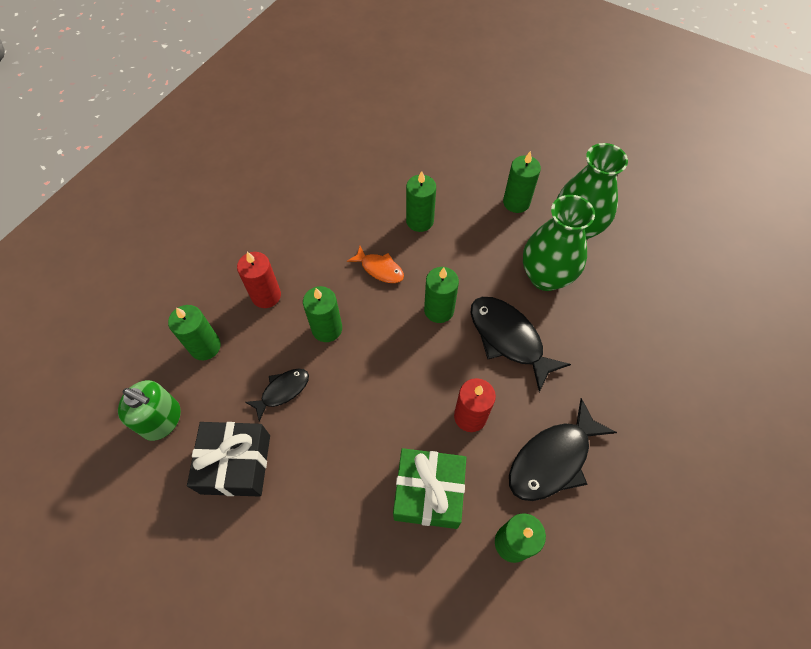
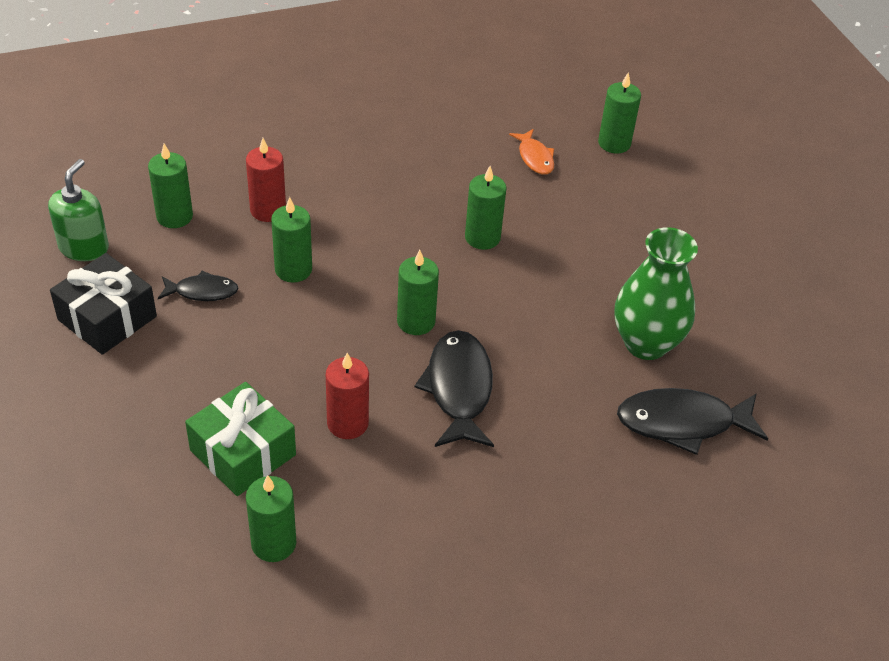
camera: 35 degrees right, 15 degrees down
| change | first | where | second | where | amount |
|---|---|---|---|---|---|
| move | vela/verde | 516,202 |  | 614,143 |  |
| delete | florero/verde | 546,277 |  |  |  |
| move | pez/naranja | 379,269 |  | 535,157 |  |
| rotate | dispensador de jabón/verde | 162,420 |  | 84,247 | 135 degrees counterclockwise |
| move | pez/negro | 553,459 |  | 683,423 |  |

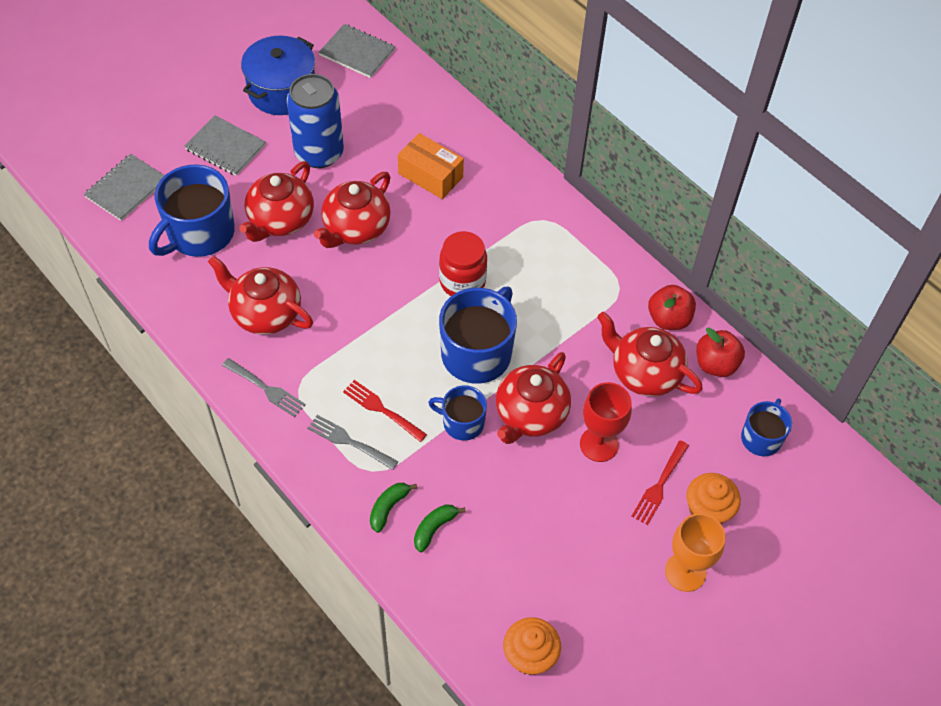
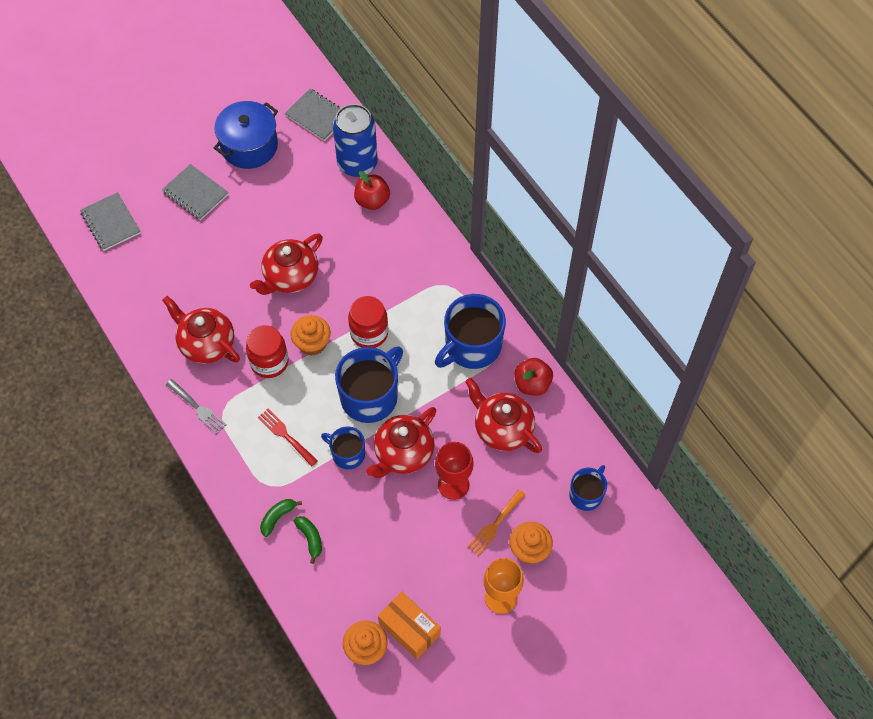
camera: 10 degrees right, 5 degrees up
| change | first | where | second | where | amount |
|---|---|---|---|---|---|
| move | lata/azul | 319,153 |  | 357,163 |  |
| move | caja/naranja | 430,175 |  | 409,629 |  |
| rotate | cuaderno/gris | 126,189 |  | 111,223 | 75 degrees counterclockwise |
| delete | tetera/rojo | 280,220 |  |  |  |
| move | taza/azul | 199,233 |  | 472,346 |  |
| move | manzana/rojo | 715,364 |  | 372,201 |  |
| delete | tenedor/gris | 350,442 |  |  |  |
| recolor | tenedor/rojo | 659,484 | tenedor/naranja | 495,524 |  |
| rotate | plátano/verde | 434,528 |  | 310,538 | 105 degrees clockwise |
| insert |  |  | magdalena/naranja | 312,343 |  |
| insert |  |  | tarro/rojo | 269,362 |  |

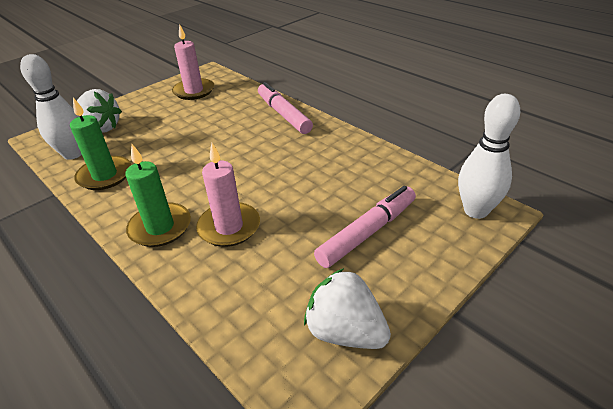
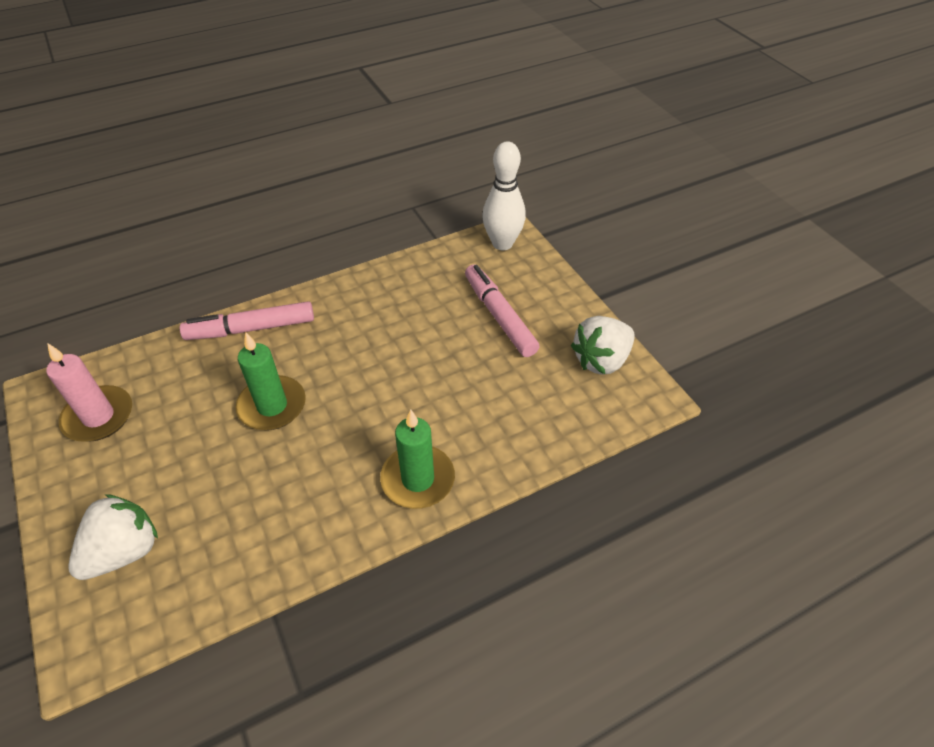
camera: 75 degrees left, 10 degrees up
| change | first | where | second | where | amount |
|---|---|---|---|---|---|
| delete | bolo/blanco | 73,154 |  |  |  |
| move | vela/verde | 105,175 |  | 272,406 |  |
| delete | vela/rosa | 229,227 |  |  |  |

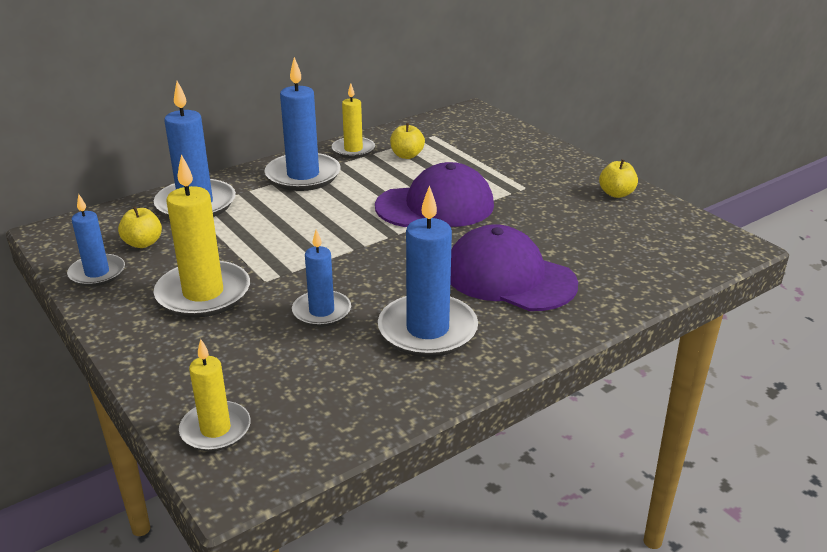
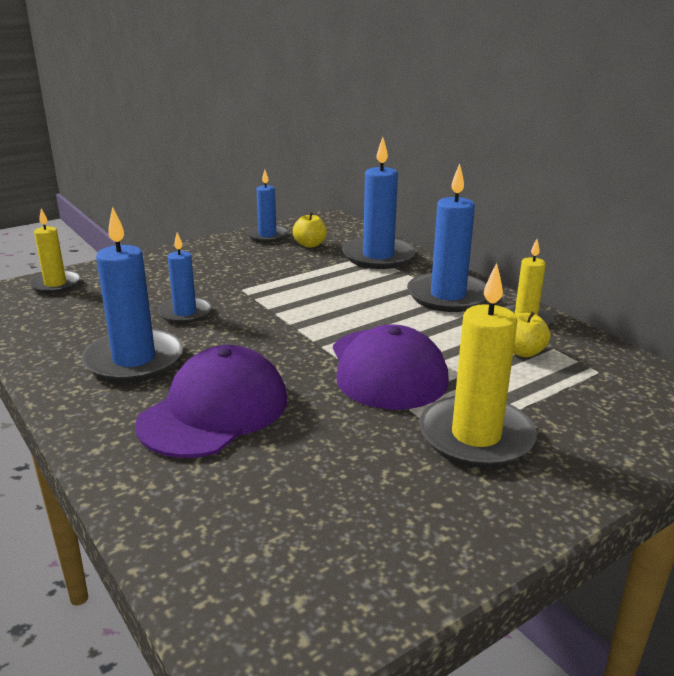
camera: 90 degrees right, 5 degrees down
| change | first | where | second | where | amount |
|---|---|---|---|---|---|
| move | vela/amarillo | 203,293 |  | 476,436 |  |
| delete | manzana/amarillo | 616,194 |  |  |  |

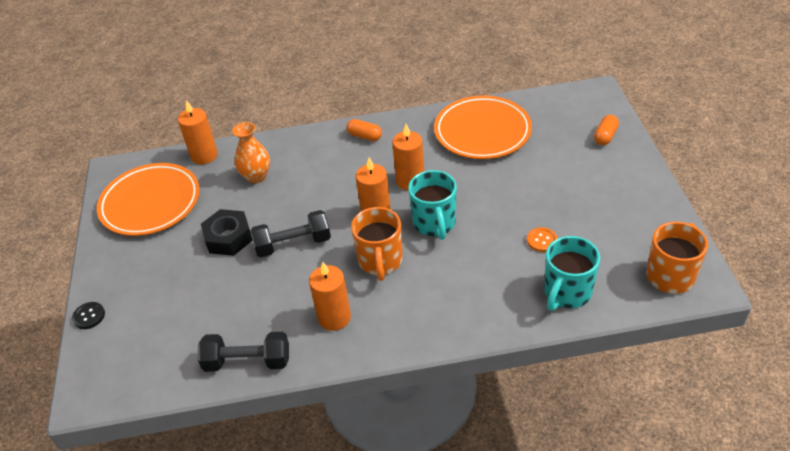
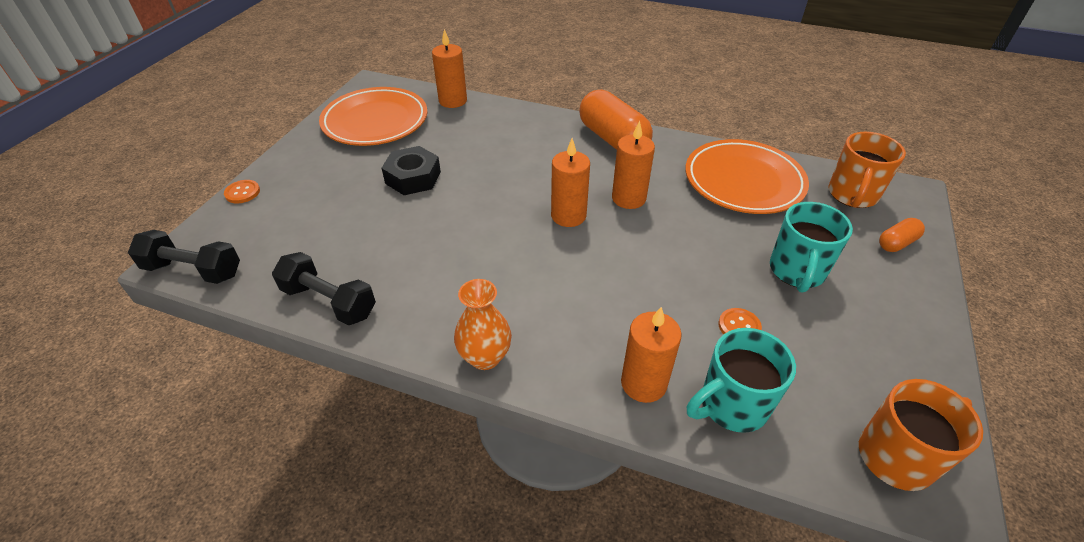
camera: 25 degrees right, 0 degrees up
| change | first | where | second | where | amount |
|---|---|---|---|---|---|
| resize | cápsula/naranja | 364,136 |  | 613,139 | x2.09 |
| move | florero/naranja | 256,176 |  | 485,357 |  |
| move | taza/turquesa | 434,223 |  | 796,271 |  |
| move | taza/naranja | 380,261 |  | 852,195 |  |
| move | mancuerna/negro | 293,244 |  | 193,270 |  |
| move | vela/naranja | 334,317 |  | 643,383 |  |
| recolor | botón/negro | 89,316 | botón/naranja | 242,192 |  |

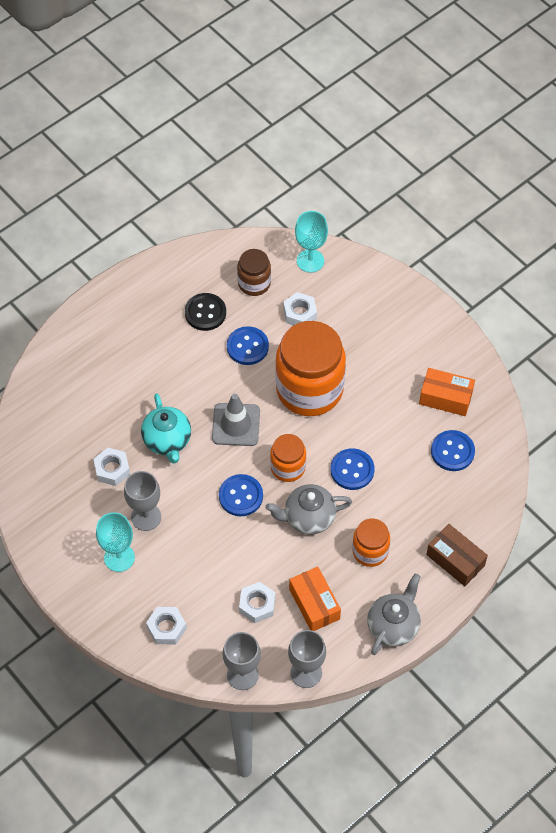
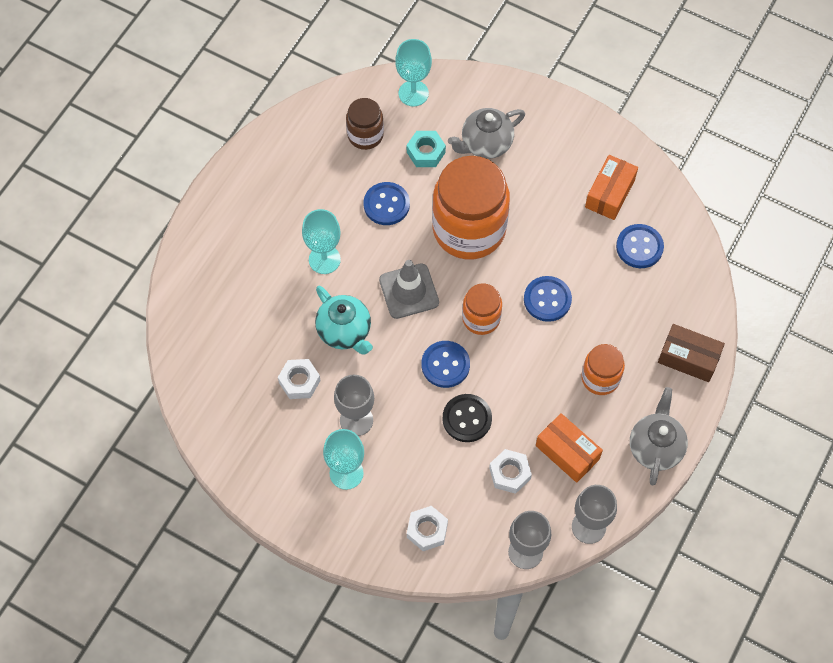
camera: 20 degrees left, 5 degrees up
| change | first | where | second | where | amount |
|---|---|---|---|---|---|
| recolor | tuerca/blanco | 300,313 | tuerca/turquesa | 426,152 |  |
| move | botón/negro | 205,313 |  | 467,419 |  |
| rotate | caja/naranja | 445,398 |  | 609,193 | 60 degrees counterclockwise |
| move | tetera/gris | 308,518 |  | 485,144 |  |
| insert |  |  | copa/turquesa | 324,259 |  |

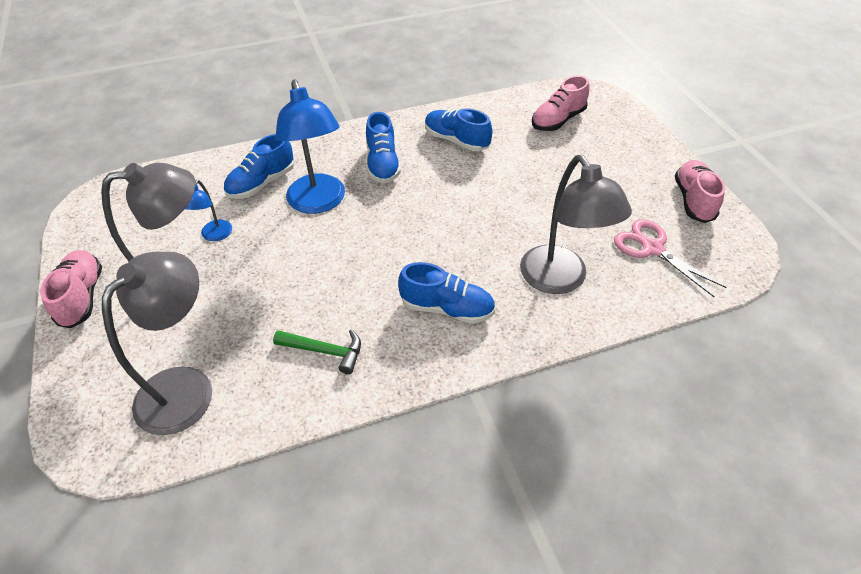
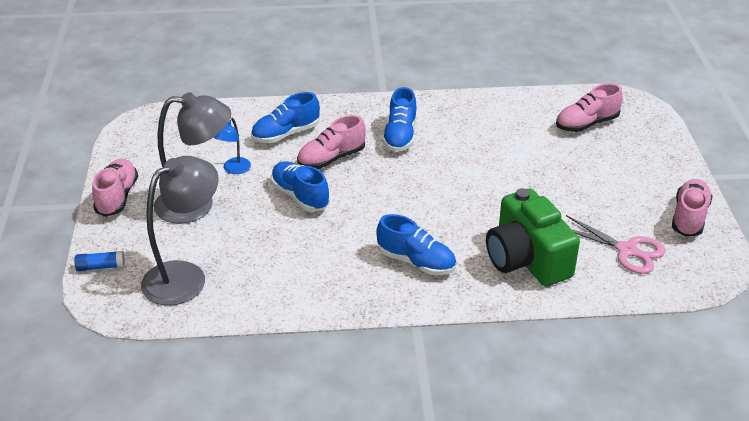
camera: 15 degrees right, 10 degrees down
| change | first | where | second | where | amount |
|---|---|---|---|---|---|
| replace | lámpara/azul | 318,203 | zapato/rosa | 331,159 |  |
| move | zapato/azul | 456,141 |  | 300,196 |  |
| replace | lámpara/gris | 560,280 | cámara/verde | 526,259 |  |
| rotate | tijeras/rosa | 652,249 |  | 626,250 | 150 degrees clockwise |
| delete | martillo/verde | 325,351 |  |  |  |
| insert |  |  | barra de pegamento/azul | 101,267 |  |

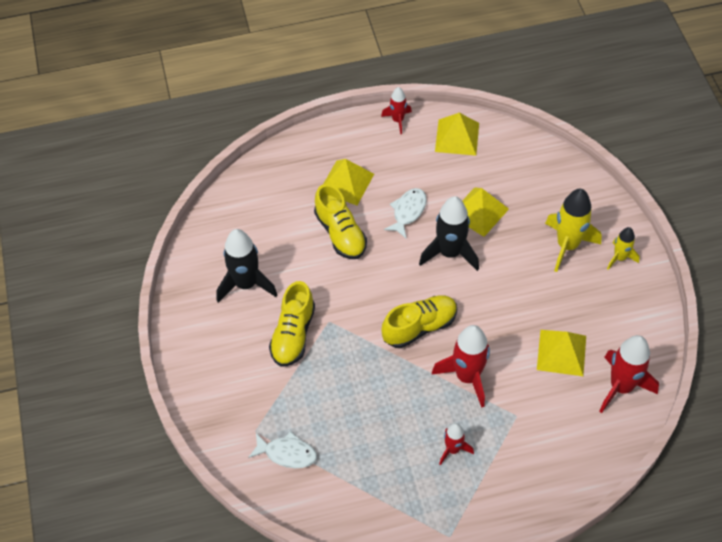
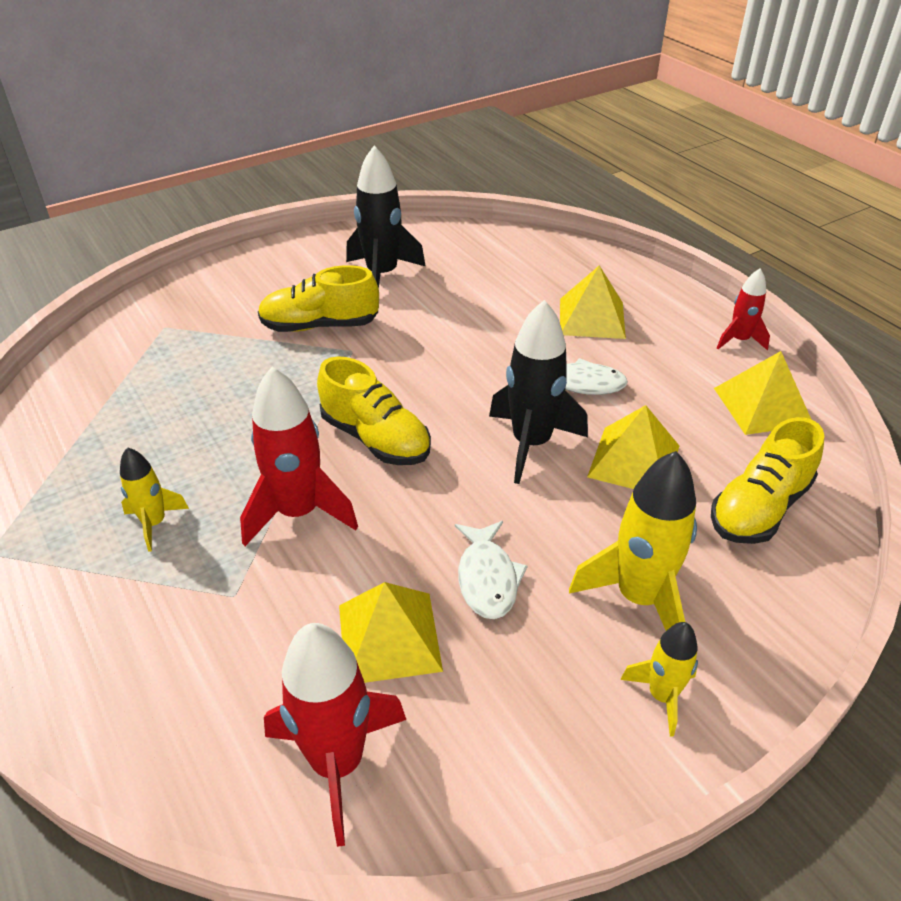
camera: 70 degrees right, 15 degrees down
| change | first | where | second | where | amount |
|---|---|---|---|---|---|
| move | zapato/amarillo | 340,233 |  | 759,508 |  |
| recolor | cohete/rojo | 453,449 | cohete/amarillo | 154,523 |  |
| move | pez/blanco | 287,453 |  | 487,578 |  |

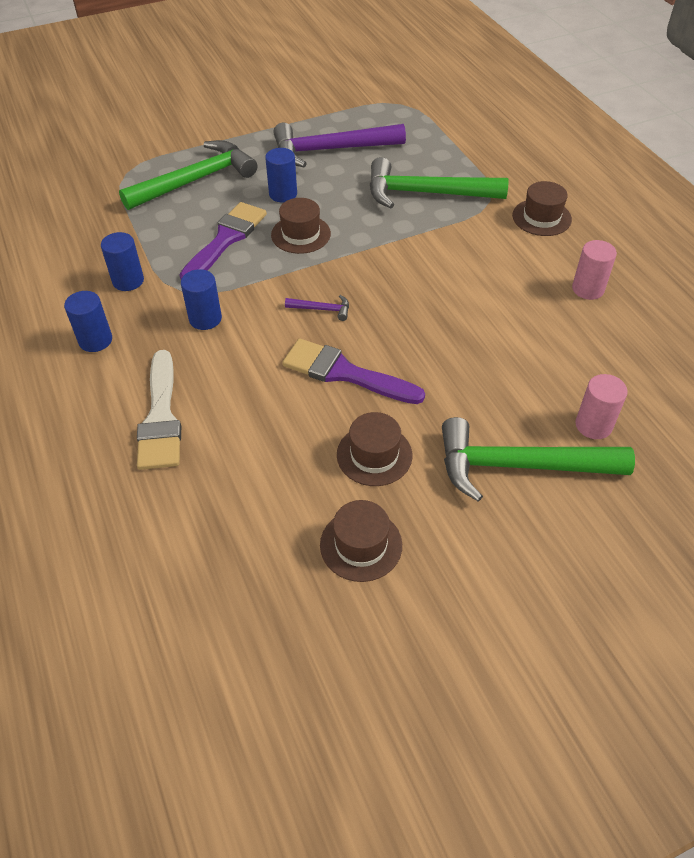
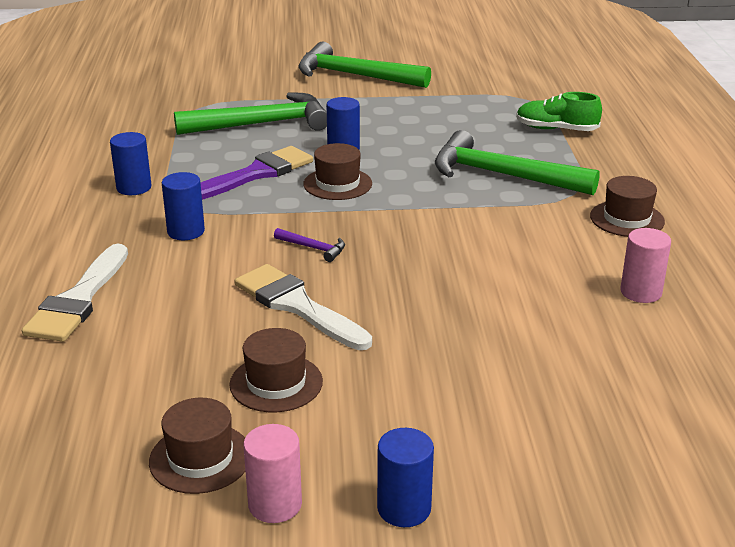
camera: 20 degrees right, 20 degrees down
| change | first | where | second | where | amount |
|---|---|---|---|---|---|
| delete | martillo/morado | 331,150 |  |  |  |
| move | cilindro/azul | 95,340 |  | 404,508 |  |
| recolor | pincel/morado | 345,373 | pincel/blanco | 297,306 |  |
| move | cilindro/rosa | 593,425 |  | 275,504 |  |
| move | martillo/verde | 519,466 |  | 355,75 |  |
| insert |  |  | zapato/verde | 556,129 |  |

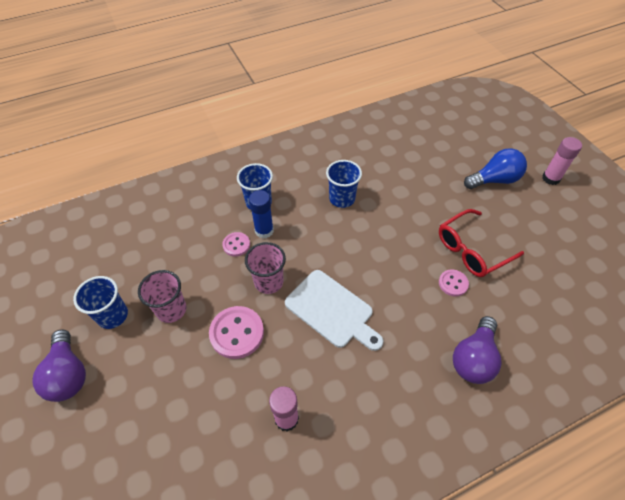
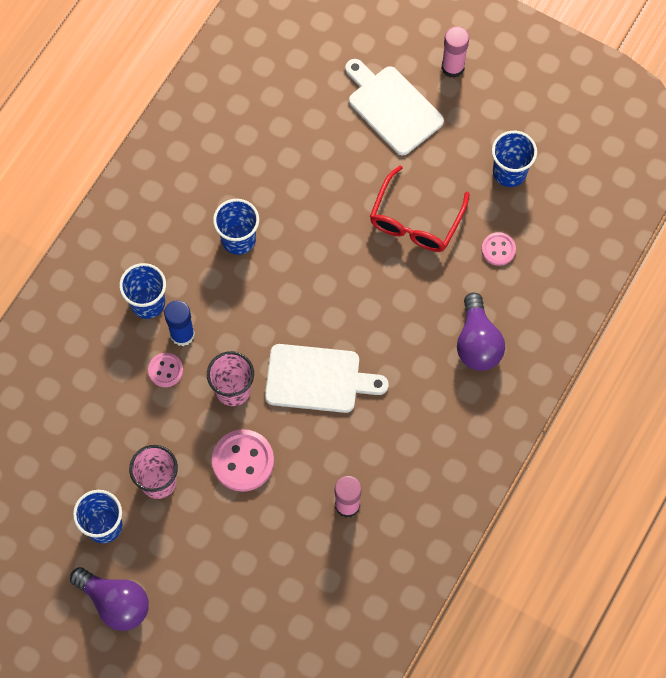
camera: 35 degrees left, 15 degrees up
| change | first | where | second | where | amount |
|---|---|---|---|---|---|
| replace | bombilla/azul | 494,180 | tabla de cortar/blanco | 392,107 |  |
| move | botón/rosa | 453,283 |  | 498,249 |  |
| insert |  |  | vaso/azul | 509,172 |  |

